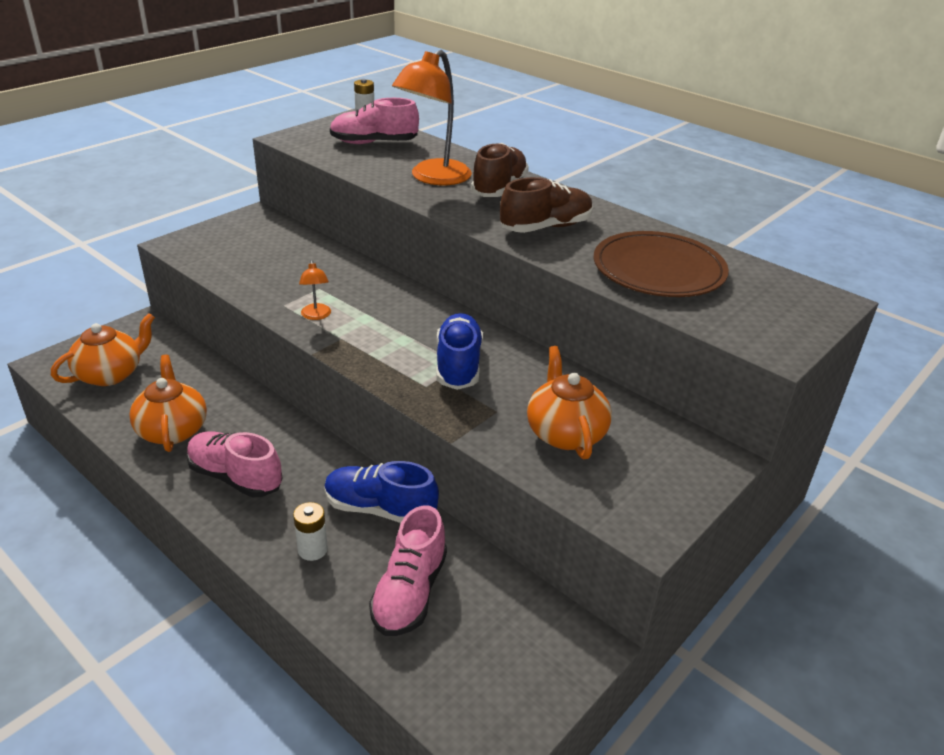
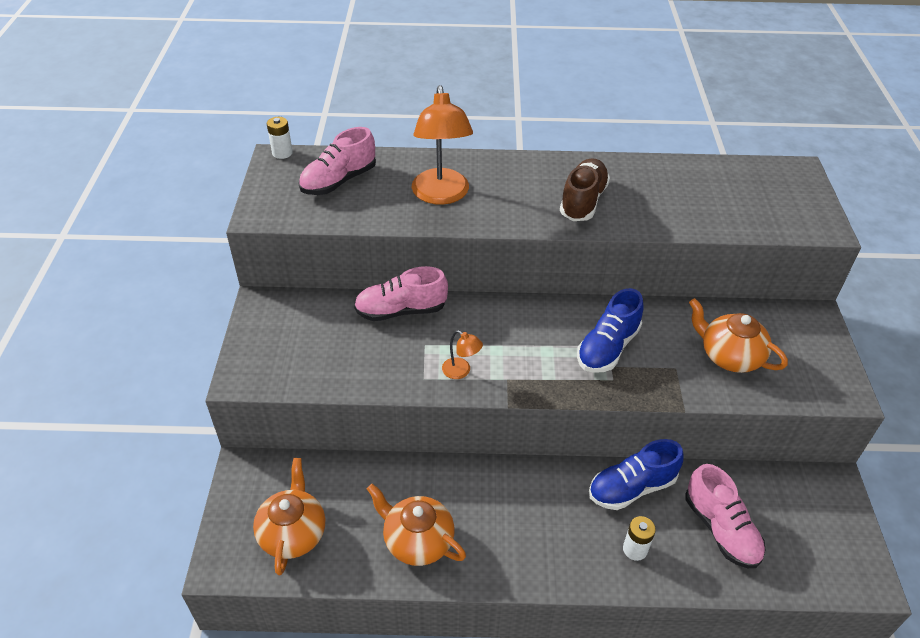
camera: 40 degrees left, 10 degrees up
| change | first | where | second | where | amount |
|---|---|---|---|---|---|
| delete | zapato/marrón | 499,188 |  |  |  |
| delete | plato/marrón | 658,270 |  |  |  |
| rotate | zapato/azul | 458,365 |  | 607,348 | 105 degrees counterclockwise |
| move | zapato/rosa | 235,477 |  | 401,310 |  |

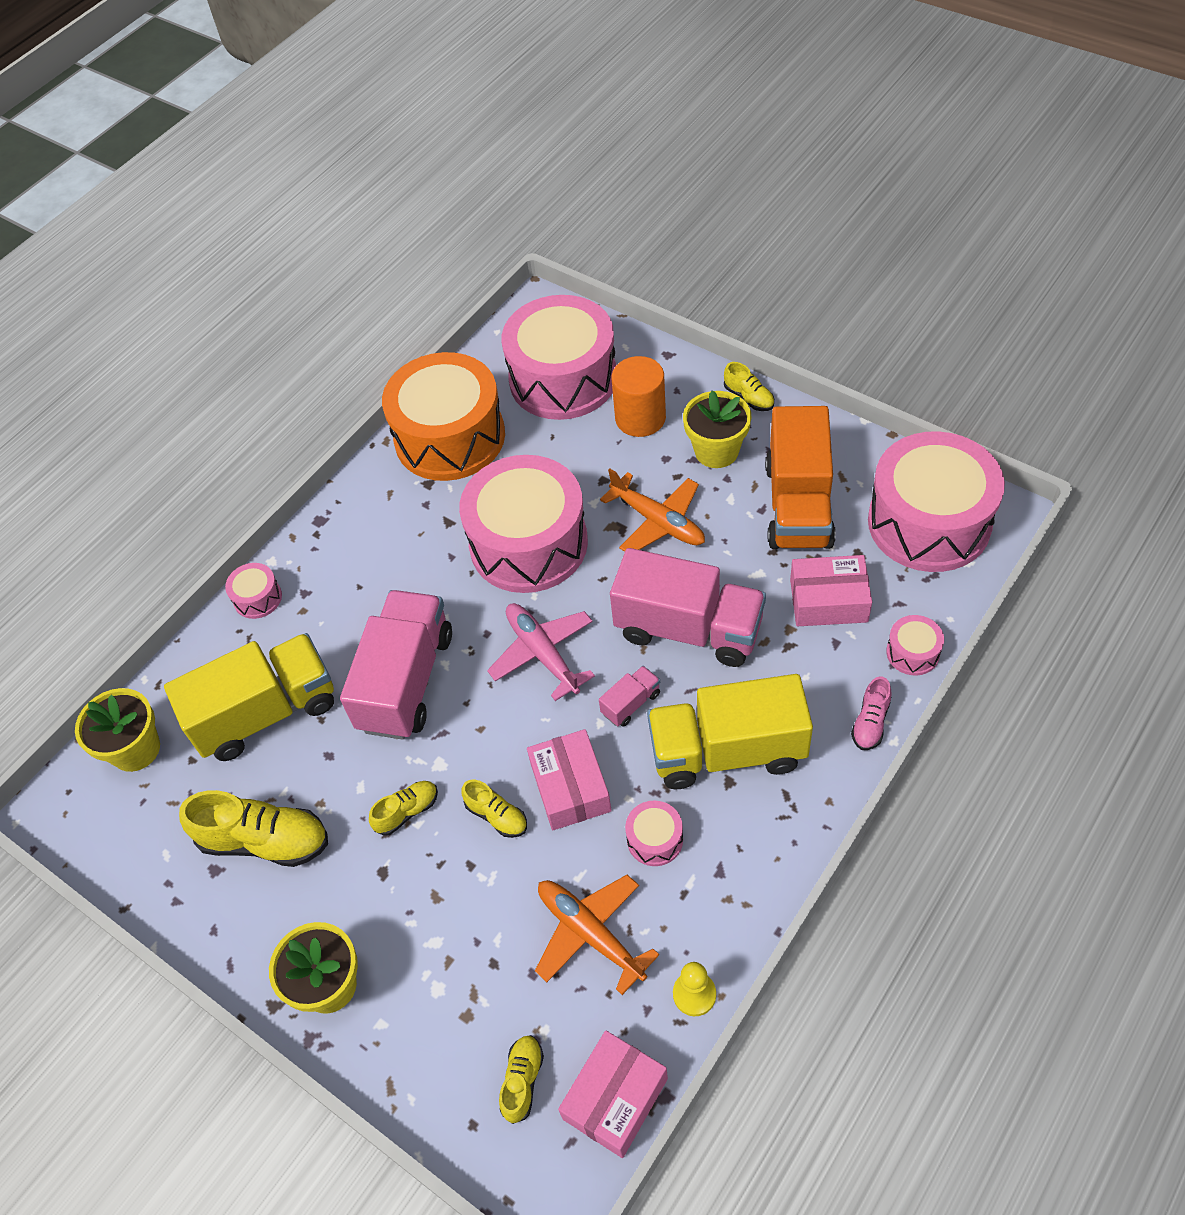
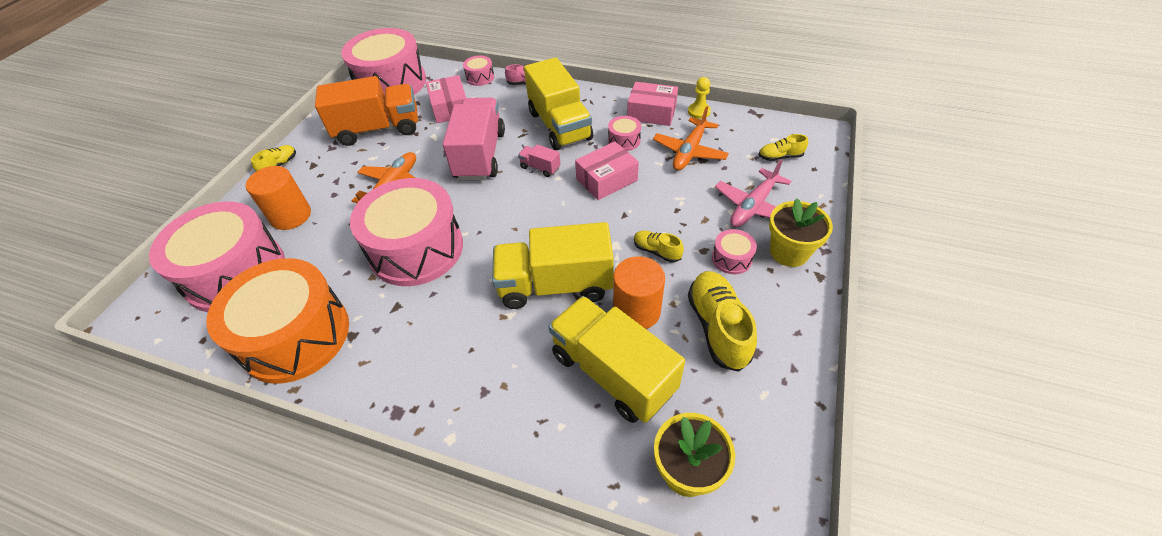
camera: 110 degrees left, 5 degrees down
| change | first | where | second | where | amount |
|---|---|---|---|---|---|
| delete | maceta/amarillo | 716,451 |  |  |  |
| move | tambor/rosa | 258,598 |  | 731,258 |  |
| recolor | camión/rosa | 406,681 | camión/amarillo | 555,285 |  |
| move | avión/rosa | 542,653 |  | 753,206 |  |
| delete | zapato/amarillo | 497,816 |  |  |  |
| move | caja/rosa | 615,1098 |  | 651,113 |  |
| insert |  |  | cilindro/naranja | 636,311 |  |

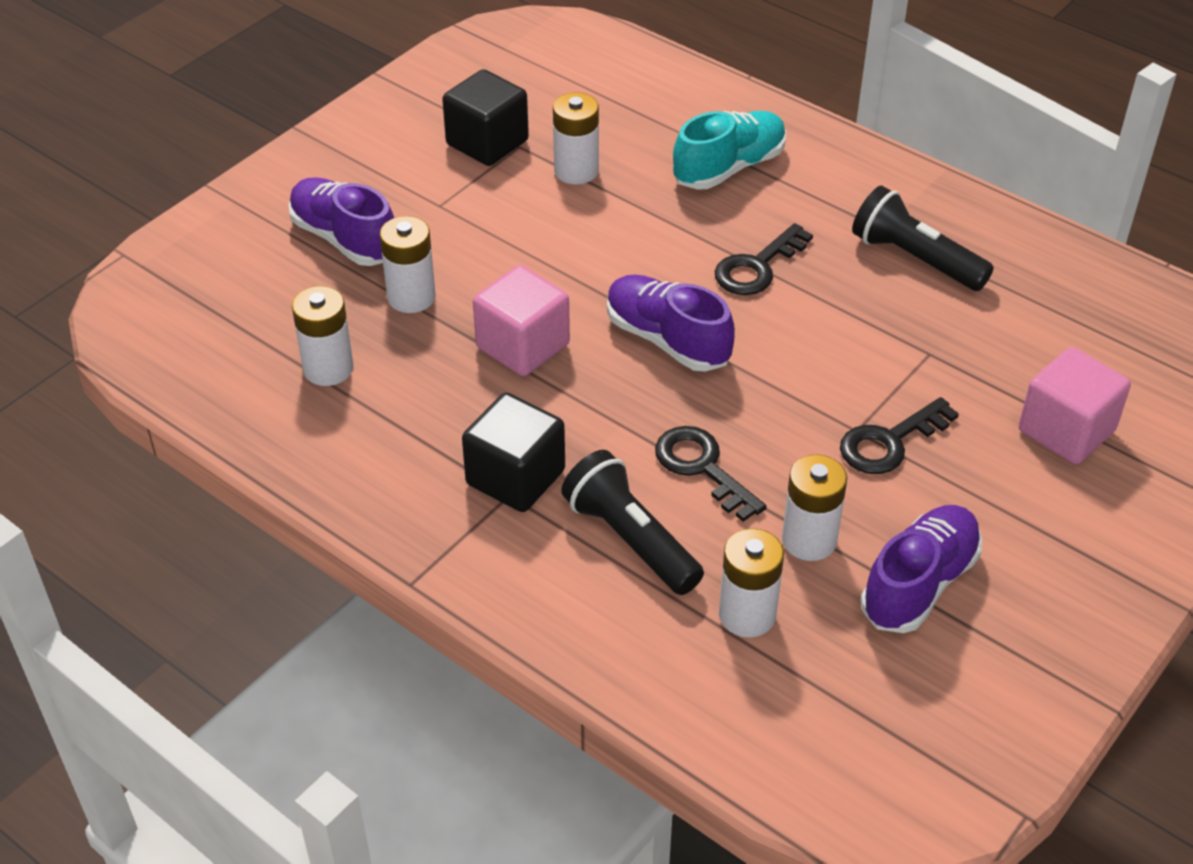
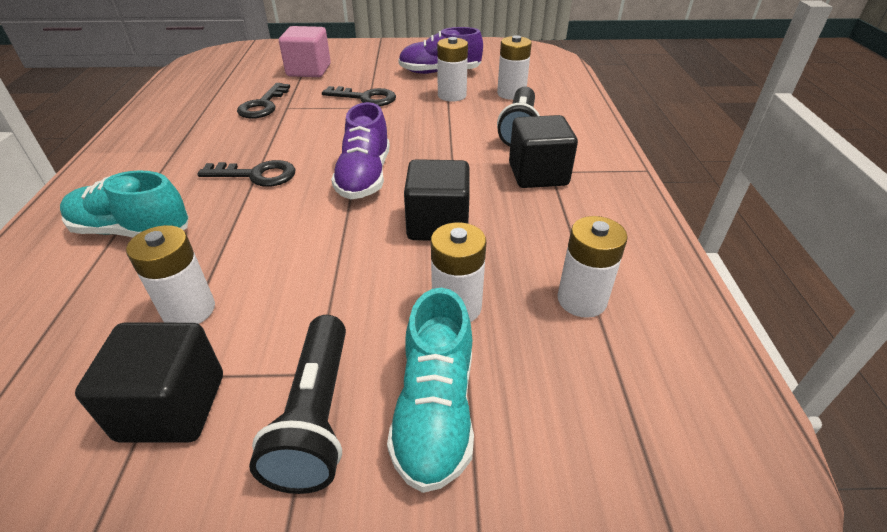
camera: 130 degrees left, 5 degrees down
| change | first | where | second | where | amount |
|---|---|---|---|---|---|
| recolor | zapato/morado | 345,239 | zapato/turquesa | 435,410 |  |
| move | lámpara de mano/negro | 914,259 |  | 316,416 |  |
| recolor | cubo/rosa | 522,346 | cubo/negro | 438,224 |  |
| move | llave/negro | 702,468 |  | 263,105 |  |

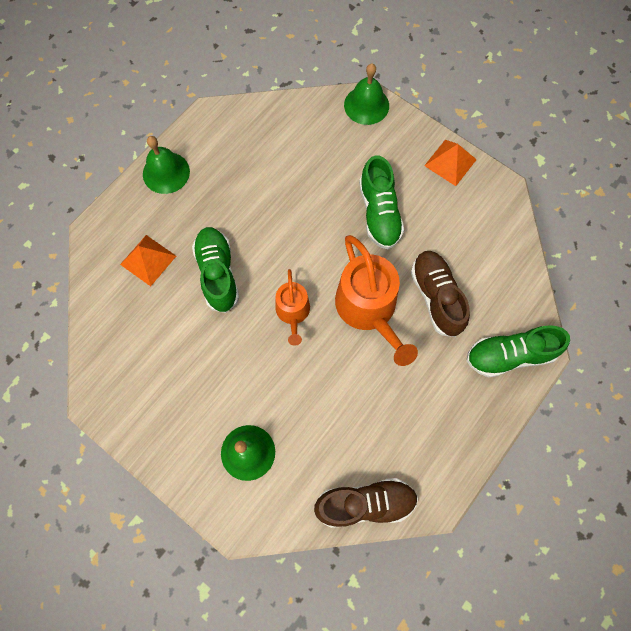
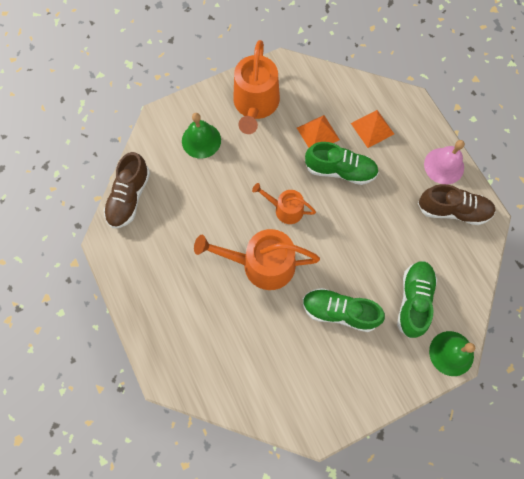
camera: 115 degrees right, 0 degrees up
| change | first | where | second | where | amount |
|---|---|---|---|---|---|
| recolor | campana/verde | 166,172 | campana/rosa | 444,166 |  |
| move | pirámide/naranja | 450,162 |  | 318,133 |  |
| move | zapato/marrón | 436,297 |  | 453,210 |  |
| move | zapato/verde | 509,355 |  | 413,300 |  |
| insert |  |  | regadera/naranja | 255,104 |  |

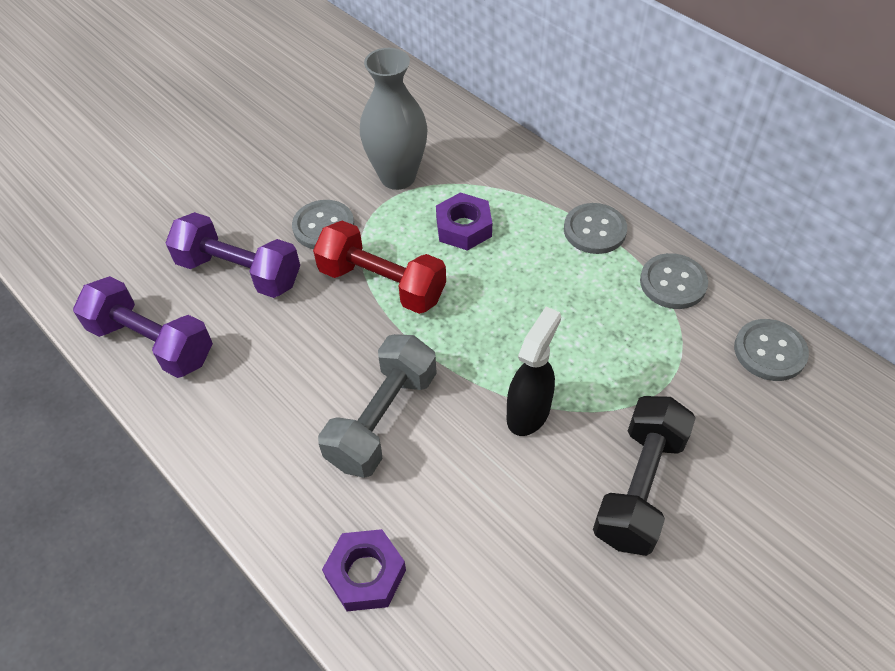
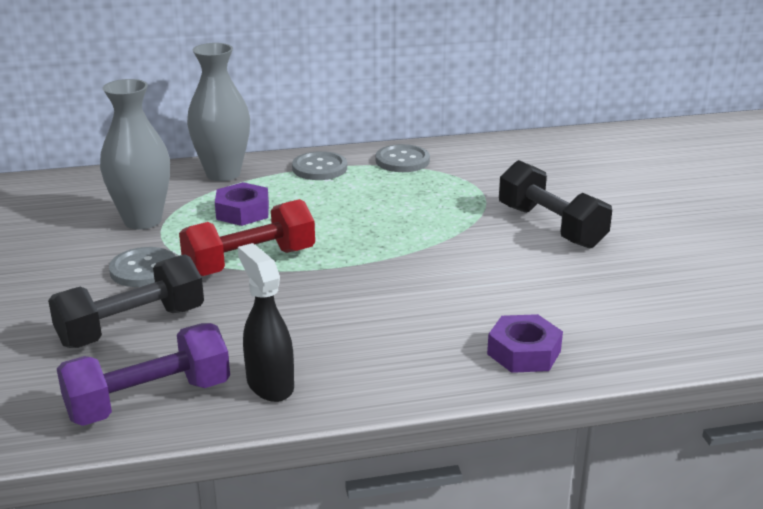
camera: 60 degrees left, 25 degrees down
| change | first | where | second | where | amount |
|---|---|---|---|---|---|
| recolor | mancuerna/morado | 239,272 | mancuerna/negro | 132,327 |  |
| move | pulverizador/negro | 528,412 |  | 269,384 |  |
| delete | botón/gris | 769,351 |  |  |  |
| delete | mancuerna/gris | 382,419 |  |  |  |
| insert |  |  | florero/gris | 223,174 |  |

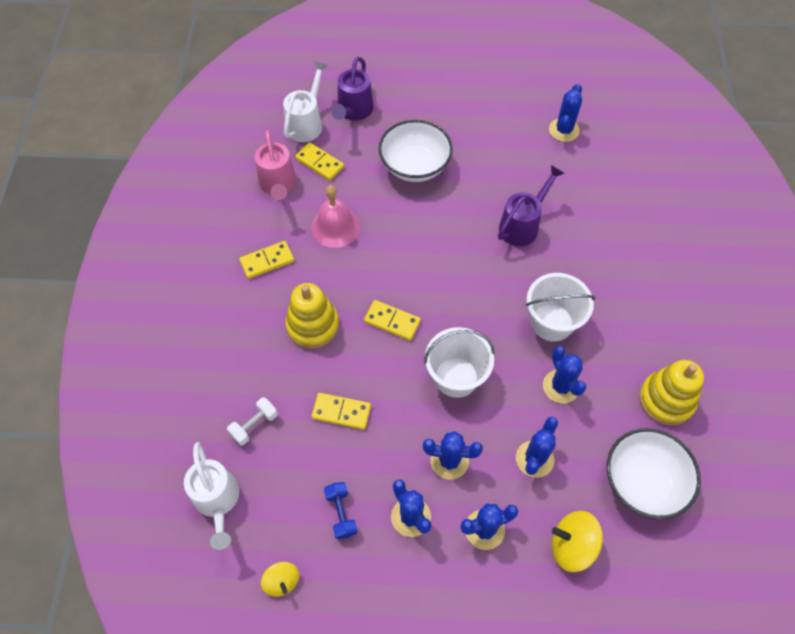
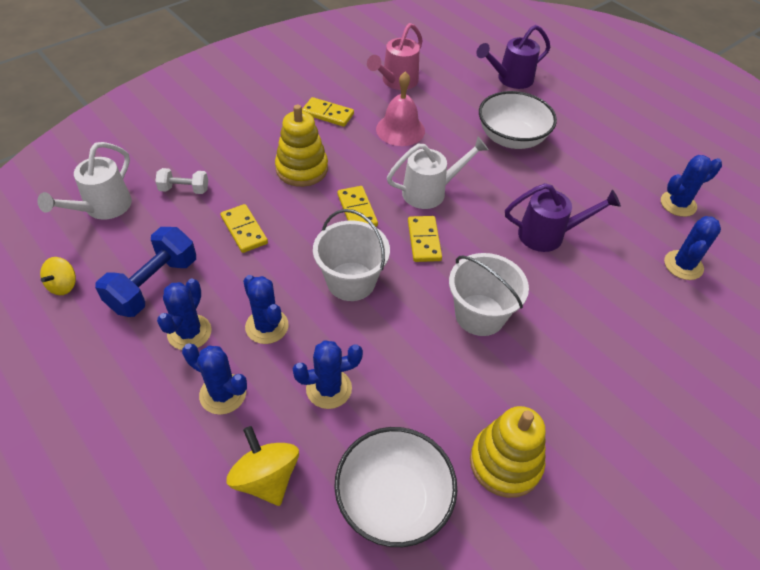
camera: 45 degrees right, 10 degrees down
| change | first | where | second | where | amount |
|---|---|---|---|---|---|
| move | regadera/blanco | 307,123 |  | 430,192 |  |
| move | ficha de dominó/amarillo | 319,163 |  | 424,240 |  |
| move | cactus/azul | 561,386 |  | 683,265 |  |
| resize | mancuerna/azul | 341,513 |  | 153,285 | x1.78 |

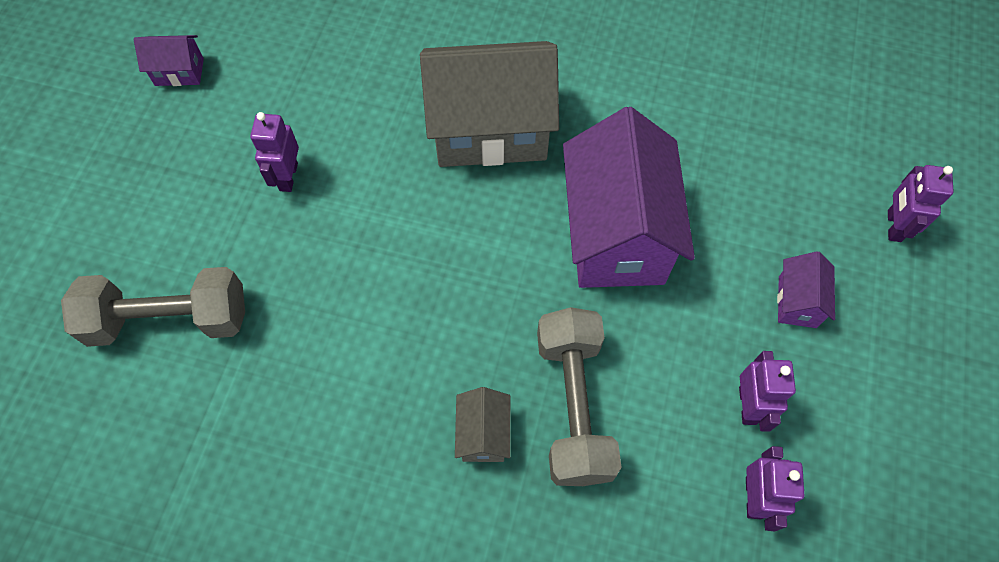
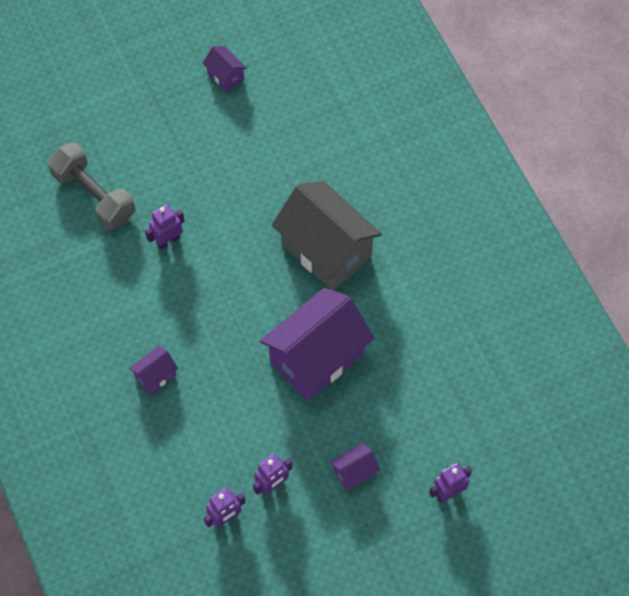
camera: 50 degrees right, 0 degrees up
| change | first | where | second | where | amount |
|---|---|---|---|---|---|
| move | robot/morado | 288,177 |  | 168,240 |  |
| delete | mancuerna/gris | 573,406 |  |  |  |
| recolor | casa/gris | 483,434 | casa/morado | 155,376 |  |

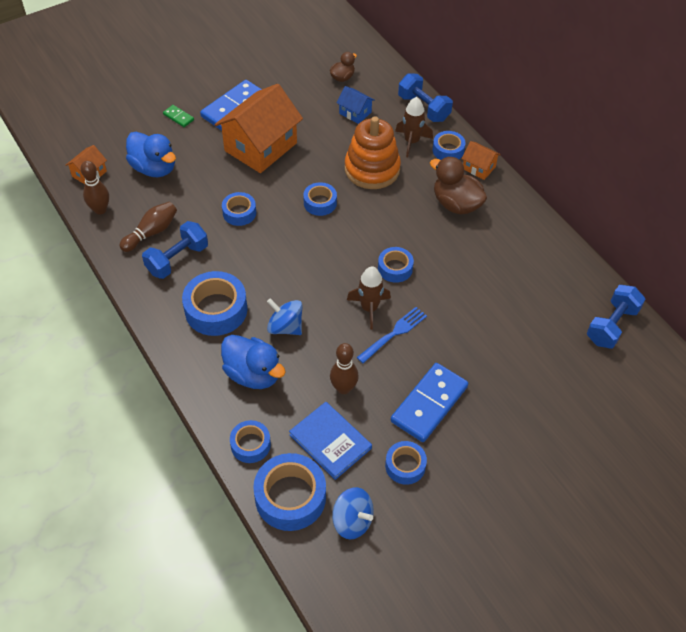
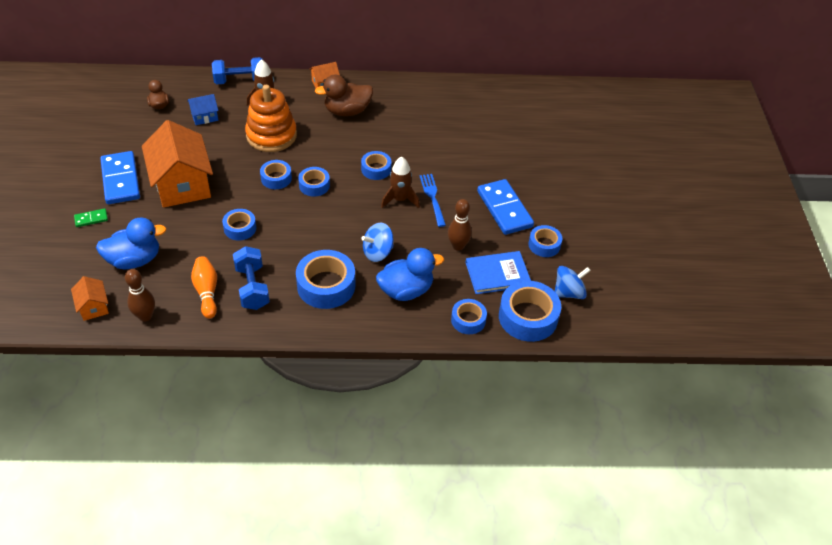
camera: 60 degrees left, 5 degrees down
| change | first | where | second | where | amount |
|---|---|---|---|---|---|
| move | cinta adhesiva/azul | 448,150 |  | 314,185 |  |
| recolor | bolo/marrón | 151,232 | bolo/naranja | 207,292 |  |
| delete | mancuerna/azul | 611,325 |  |  |  |

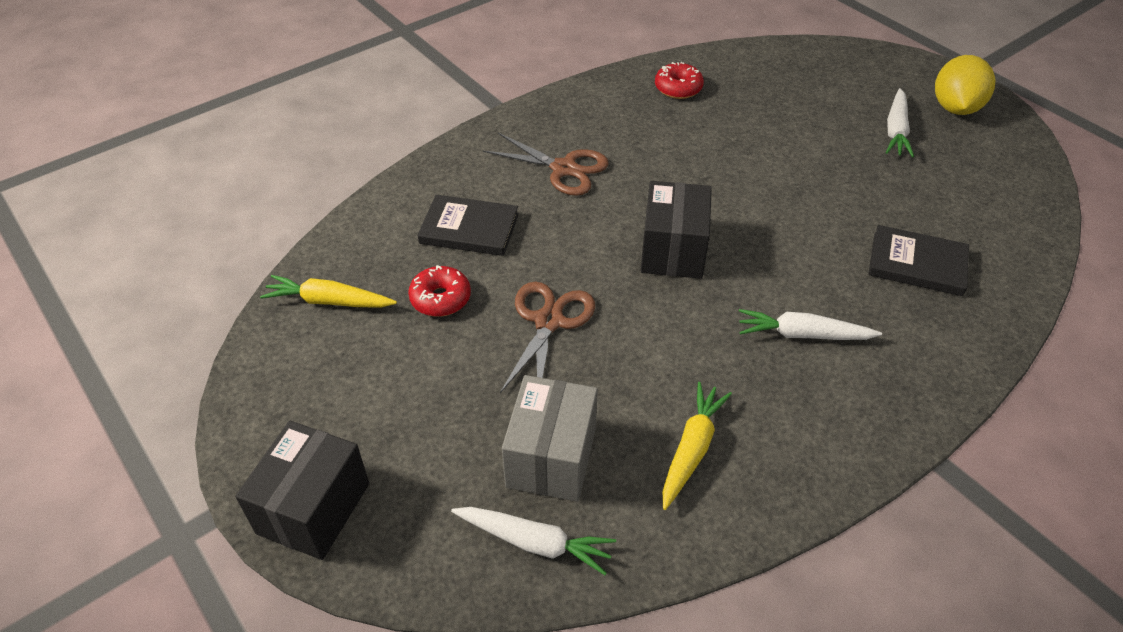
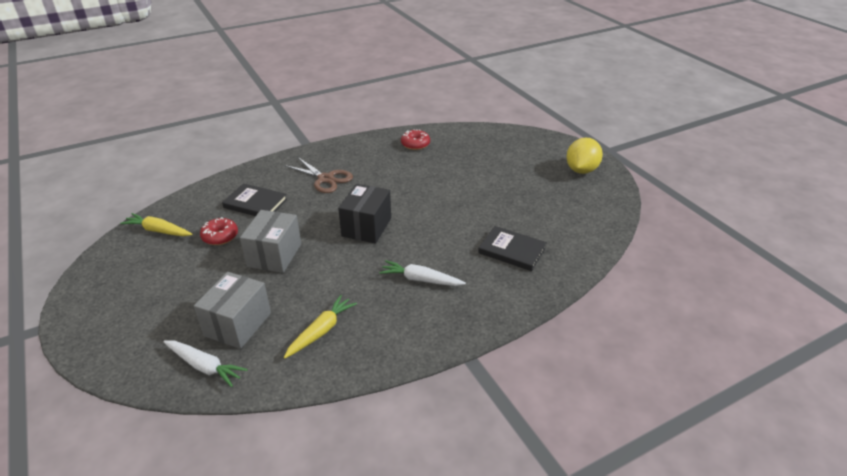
camera: 10 degrees right, 10 degrees down
| change | first | where | second | where | amount |
|---|---|---|---|---|---|
| delete | zanahoria/blanco | 896,131 |  |  |  |
| replace | tijeras/marrón | 548,321 | caja/gris | 274,255 |  |
| delete | caja/negro | 313,508 |  |  |  |

